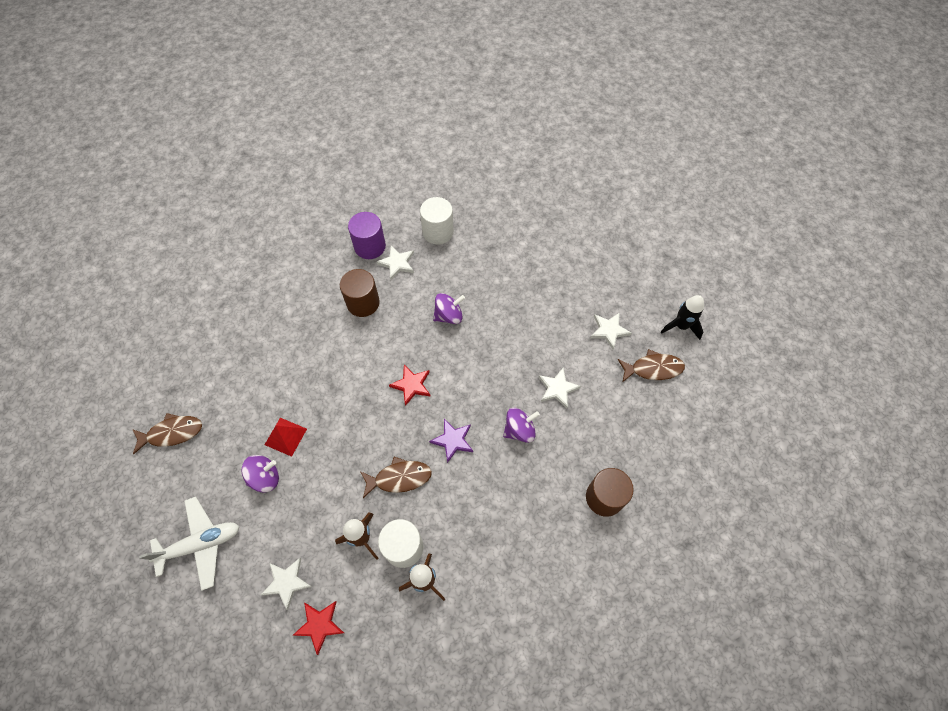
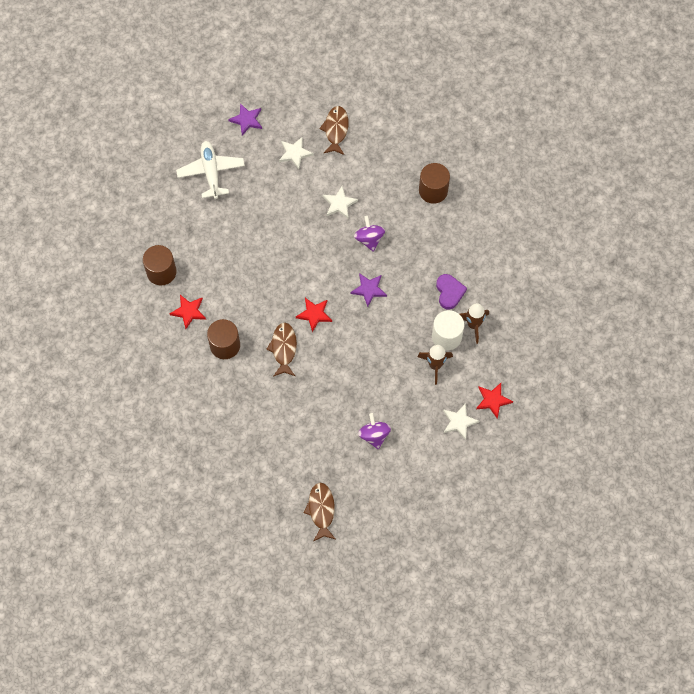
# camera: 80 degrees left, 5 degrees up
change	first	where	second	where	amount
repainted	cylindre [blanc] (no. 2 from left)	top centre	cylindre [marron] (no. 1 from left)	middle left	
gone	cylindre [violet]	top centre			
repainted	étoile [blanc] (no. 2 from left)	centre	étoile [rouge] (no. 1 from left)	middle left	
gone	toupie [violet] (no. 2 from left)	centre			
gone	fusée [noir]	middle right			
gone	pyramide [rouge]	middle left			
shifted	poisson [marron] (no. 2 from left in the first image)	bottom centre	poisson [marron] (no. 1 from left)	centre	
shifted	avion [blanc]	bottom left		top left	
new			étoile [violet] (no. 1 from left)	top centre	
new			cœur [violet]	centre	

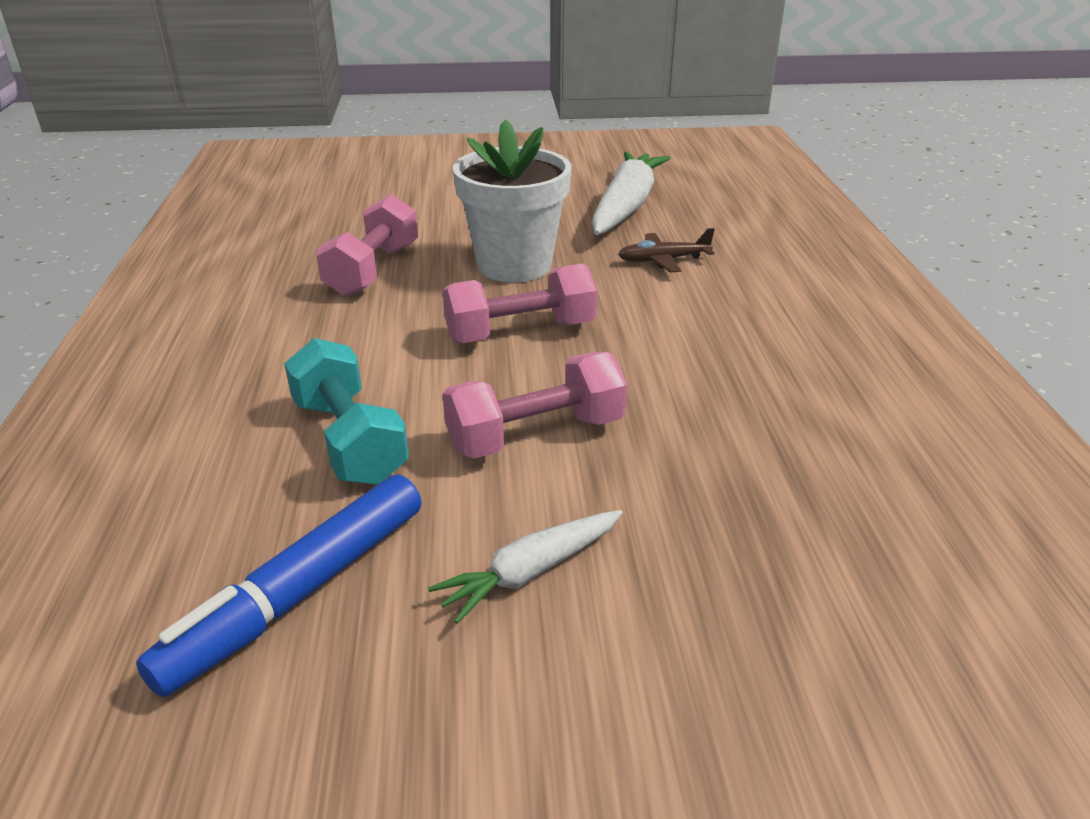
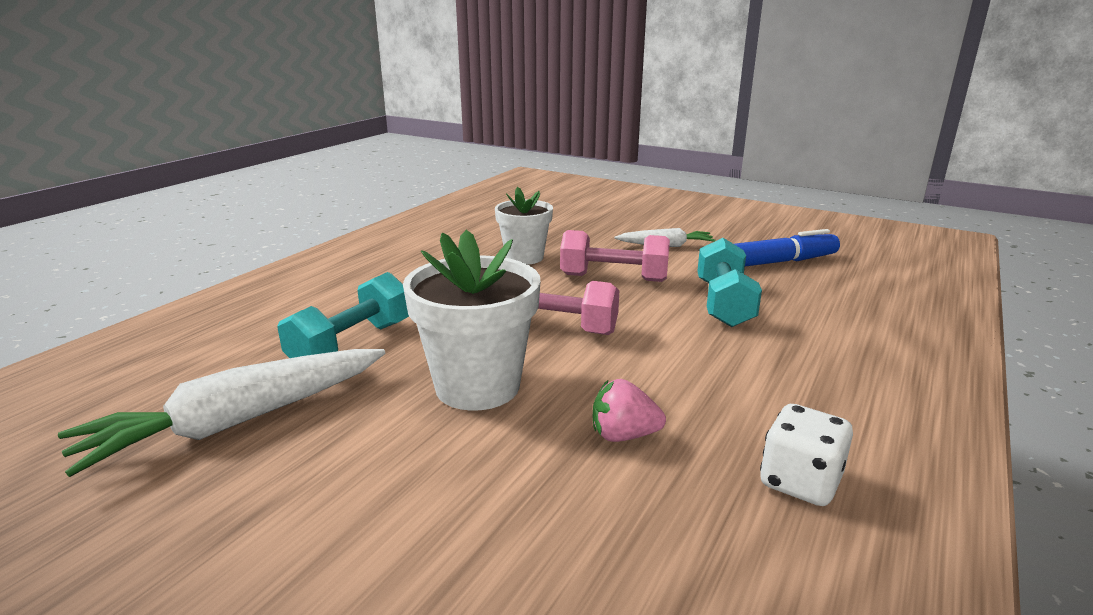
# camera: 145 degrees left, 10 degrees down
change	first	where	second	where	amount
swapped	haltère [rose] (no. 1 from left)	top centre	fraise [rose]	bottom centre	
swapped	avion [marron]	top centre	haltère [turquoise] (no. 1 from left)	middle left	
new			pot de fleurs [blanc] (no. 2 from left)	centre	
new			dé [blanc]	bottom right	

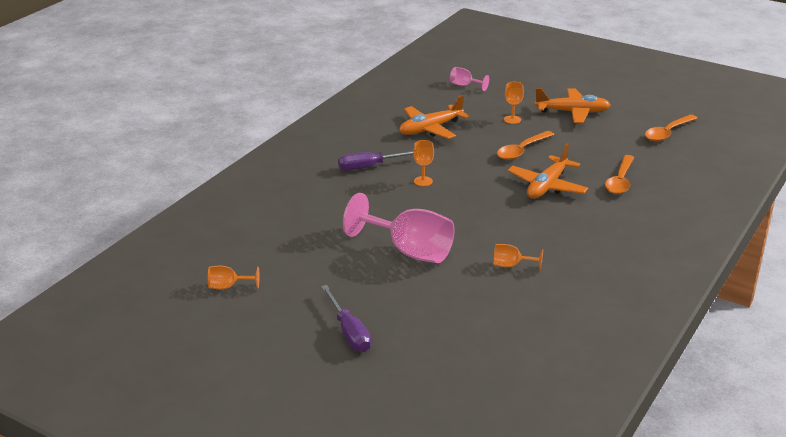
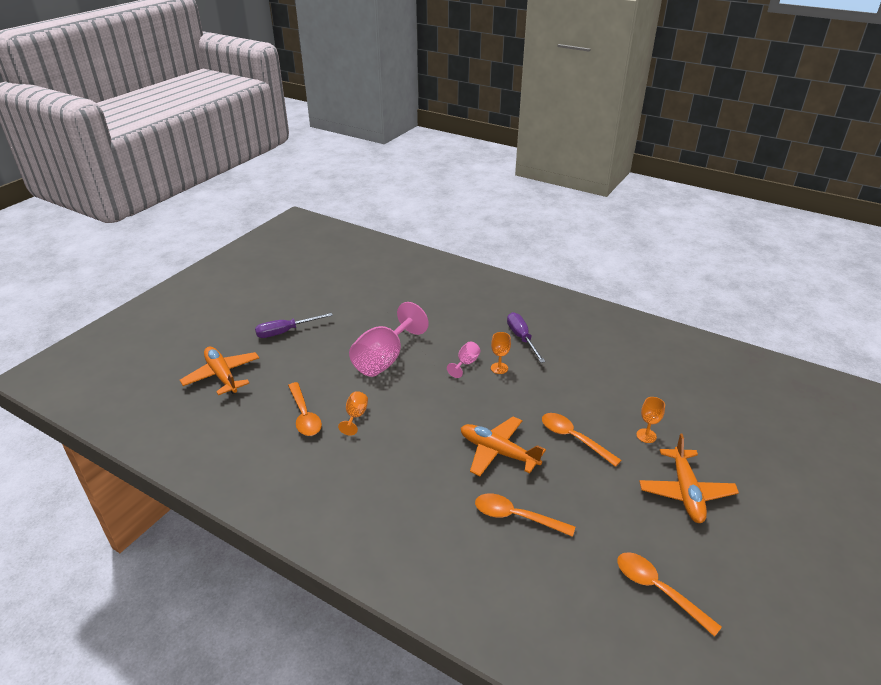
# camera: 90 degrees right, 5 degrees up
change	first	where	second	where	amount
shifted	verre à pied [rose] (no. 2 from left)	top centre		centre	
shifted	avion [orange] (no. 1 from left)	top centre		middle left	
gone	verre à pied [orange] (no. 1 from left)	middle left			
new			cuillère [orange] (no. 1 from left)	centre	

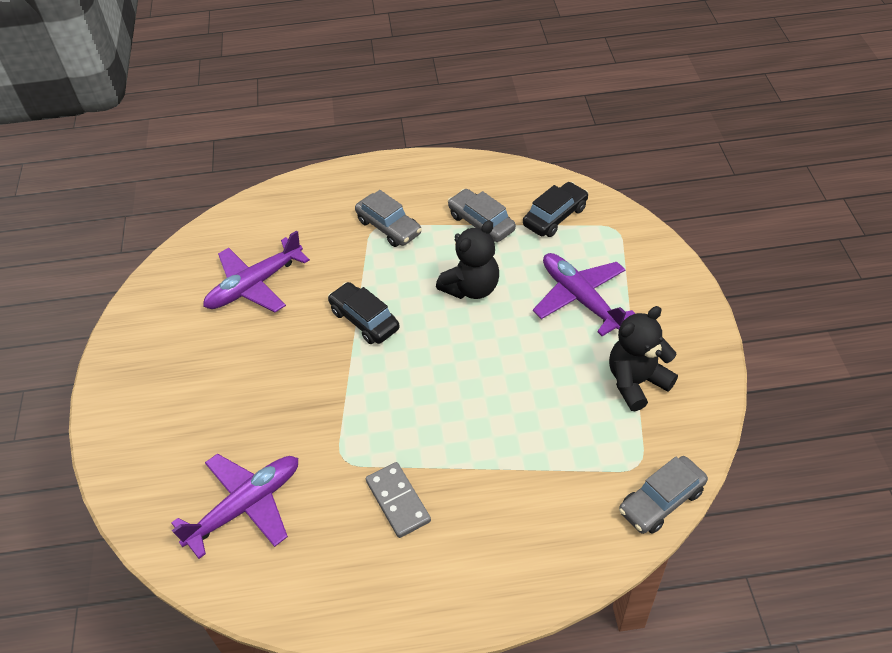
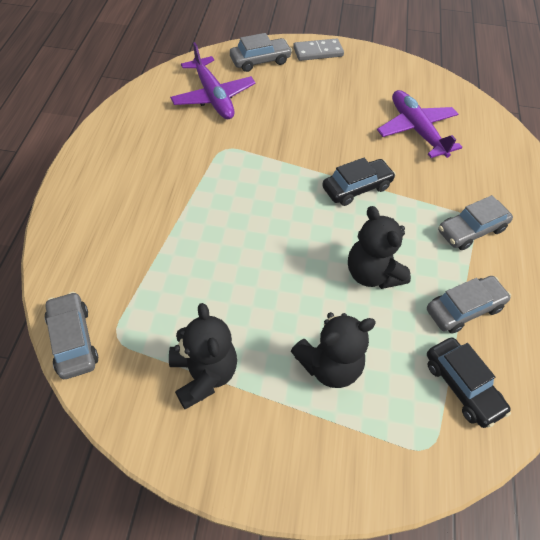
# camera: 100 degrees right, 5 degrees up
change	first	where	second	where	amount
swapped	avion [violet] (no. 3 from left)	centre	ours en peluche [noir] (no. 2 from left)	centre	
shifted	domino [gris]	bottom centre		top centre	
new			voiture [gris] (no. 2 from left)	top centre	

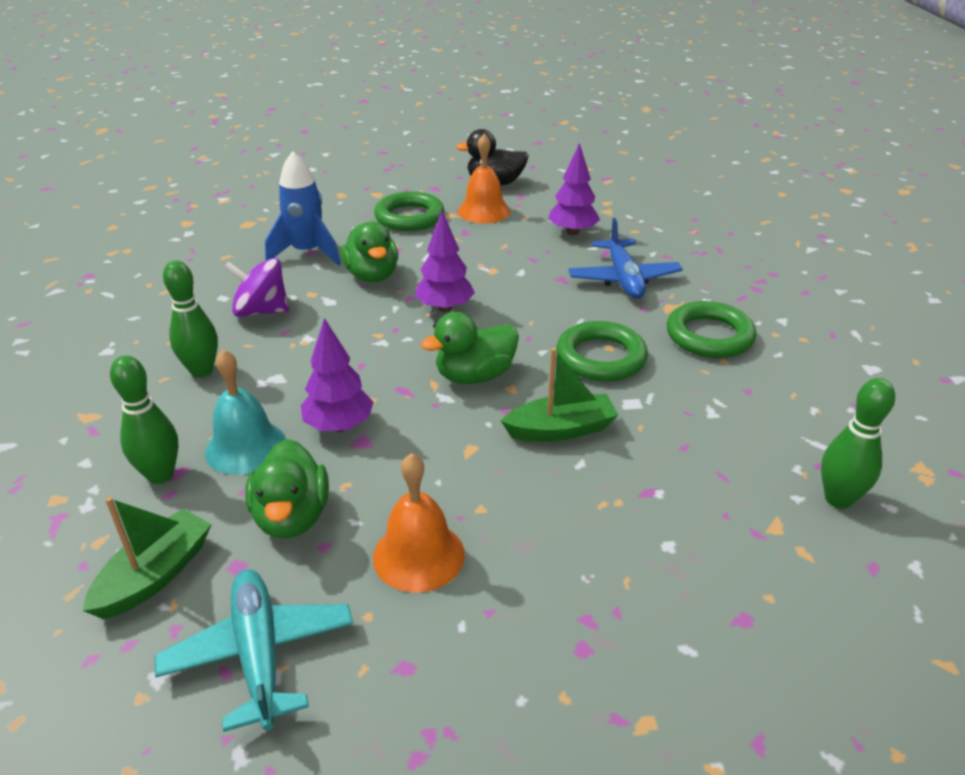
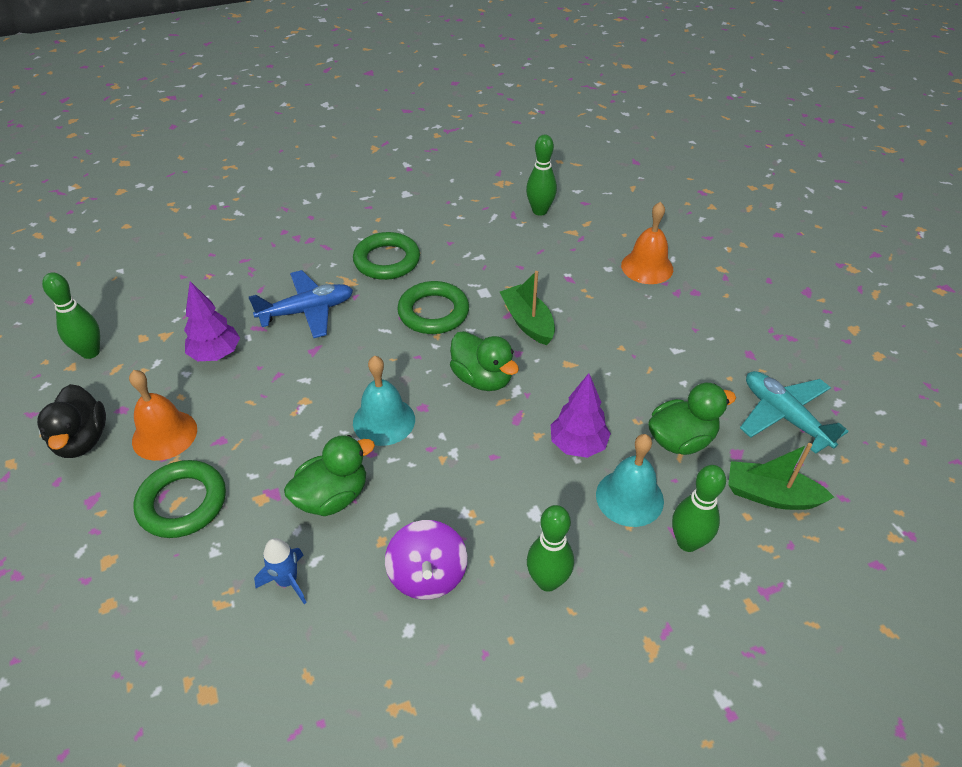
# camera: 105 degrees left, 10 degrees up
change	first	where	second	where	amount
scaled	fusée [bleu]	top left		bottom left	x0.59
swapped	arbre [violet] (no. 2 from left)	centre	cloche [turquoise] (no. 1 from left)	centre	
shifted	cloche [orange] (no. 1 from left in the first image)	bottom centre	cloche [orange] (no. 2 from left)	top right	
rotated	avion [turquoise]	bottom left		middle right	90 degrees clockwise
new			quille [vert] (no. 1 from left)	middle left	

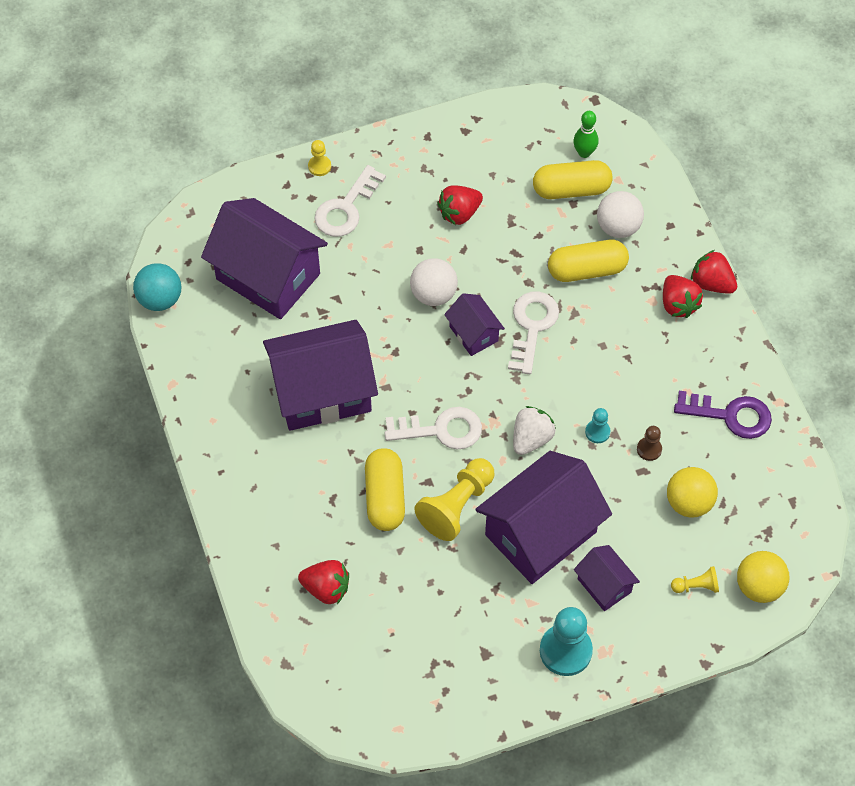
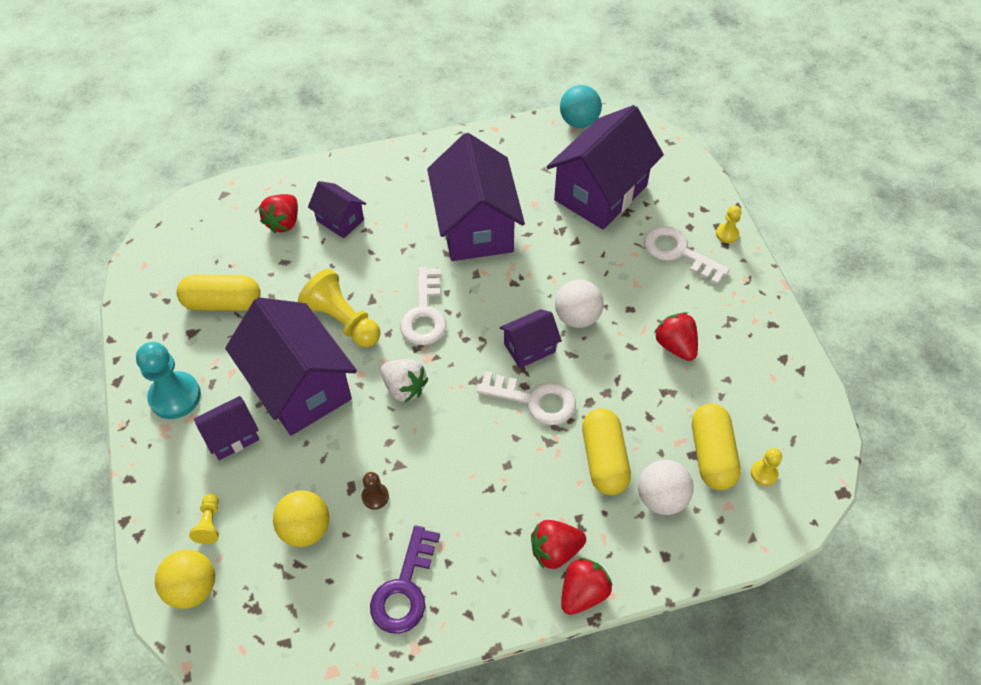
# camera: 95 degrees right, 5 degrees down
change	first	where	second	where	amount
swapped	quille [vert]	top right	pion [jaune] (no. 4 from left)	bottom right	
gone	pion [turquoise] (no. 2 from left)	middle right			
shifted	gélule [jaune] (no. 1 from left)	centre		middle left	
new			maison [violet] (no. 3 from left)	top centre	

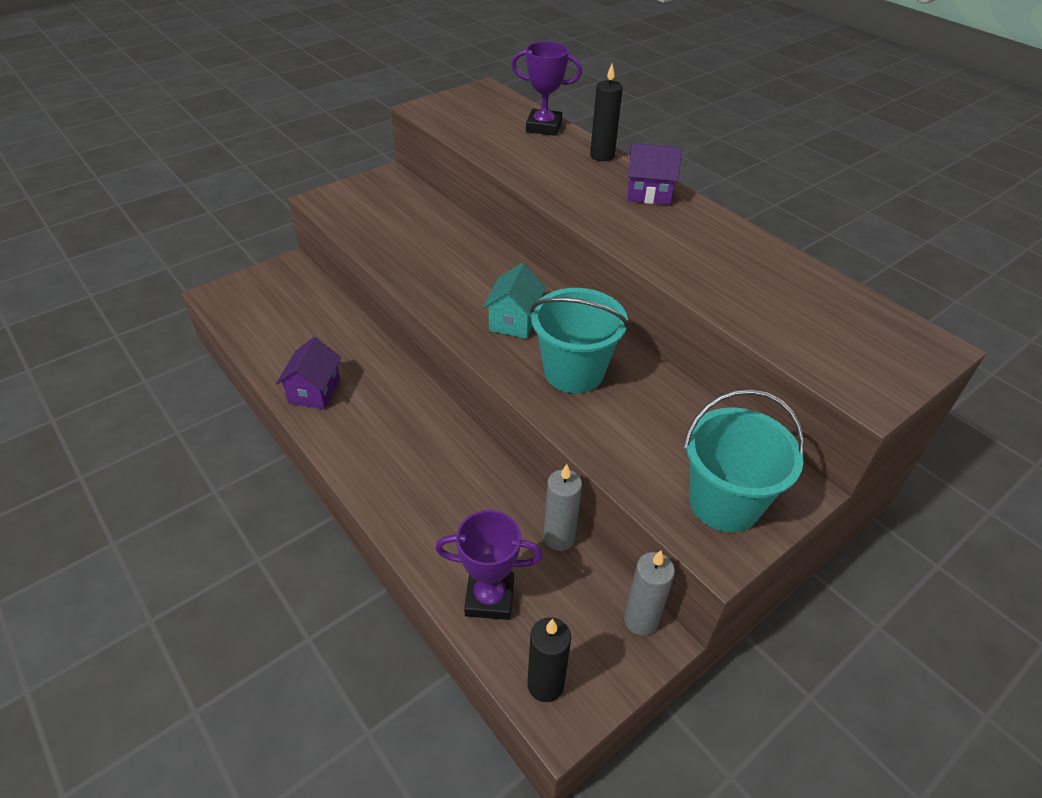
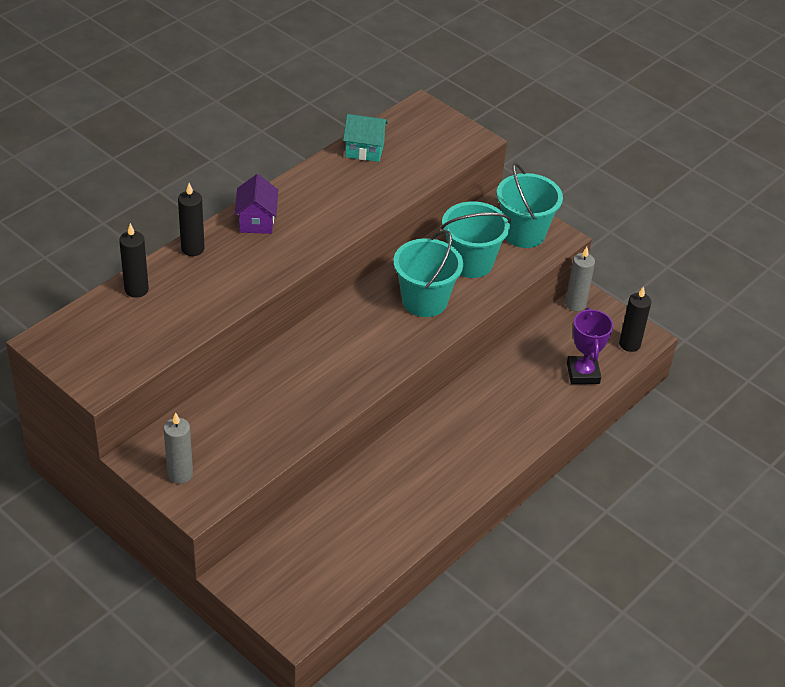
# camera: 100 degrees left, 0 degrees up
change	first	where	second	where	amount
swapped	trophée [violet] (no. 2 from left)	top centre	bougie [noir] (no. 1 from left)	middle left	
shifted	maison [turquoise]	centre		top centre	
gone	maison [violet] (no. 1 from left)	middle left			
shifted	bougie [gris] (no. 1 from left)	centre		middle left	
new			seau [turquoise] (no. 2 from left)	centre	

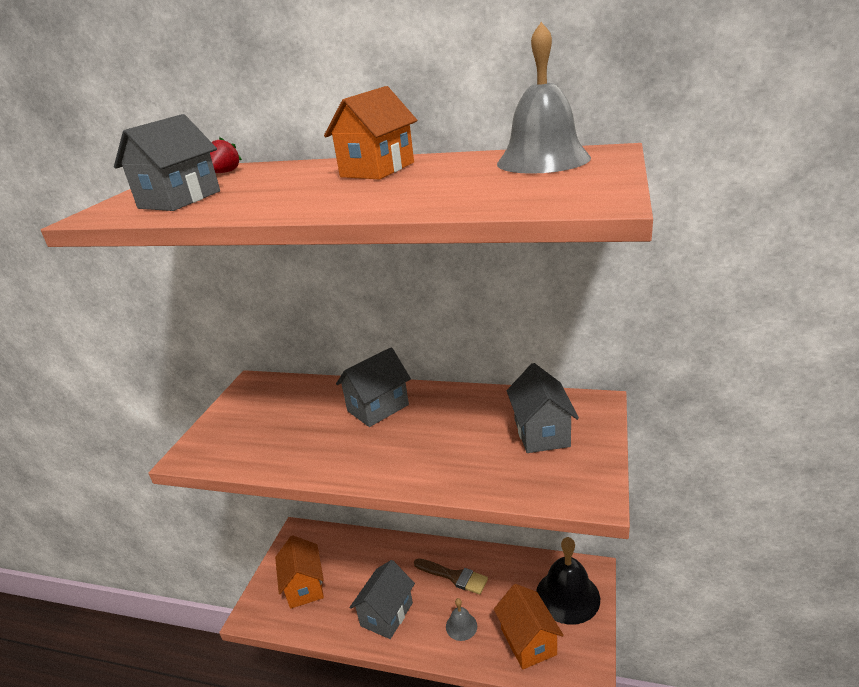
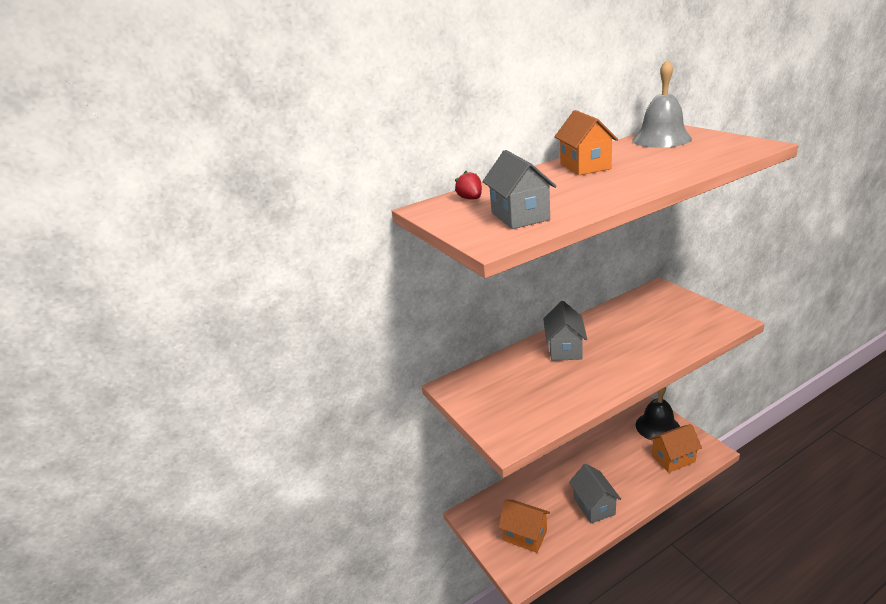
# camera: 45 degrees left, 0 degrees up
change	first	where	second	where	amount
gone	maison [gris] (no. 4 from left)	centre			
gone	pinceau [marron]	bottom centre			
rotated	maison [orange] (no. 3 from left)	bottom centre		bottom right	45 degrees counterclockwise
gone	cloche [gris] (no. 1 from left)	bottom centre			

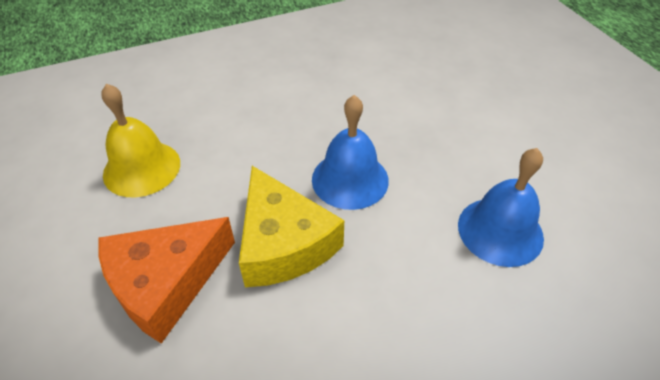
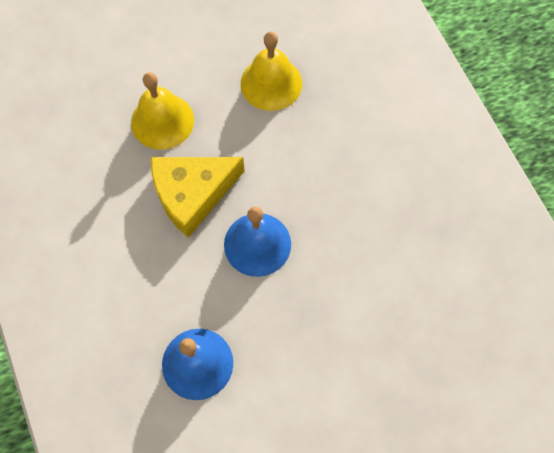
# camera: 90 degrees right, 20 degrees up
change	first	where	second	where	amount
swapped	fromage [orange]	bottom left	cloche [jaune] (no. 1 from left)	top left	

